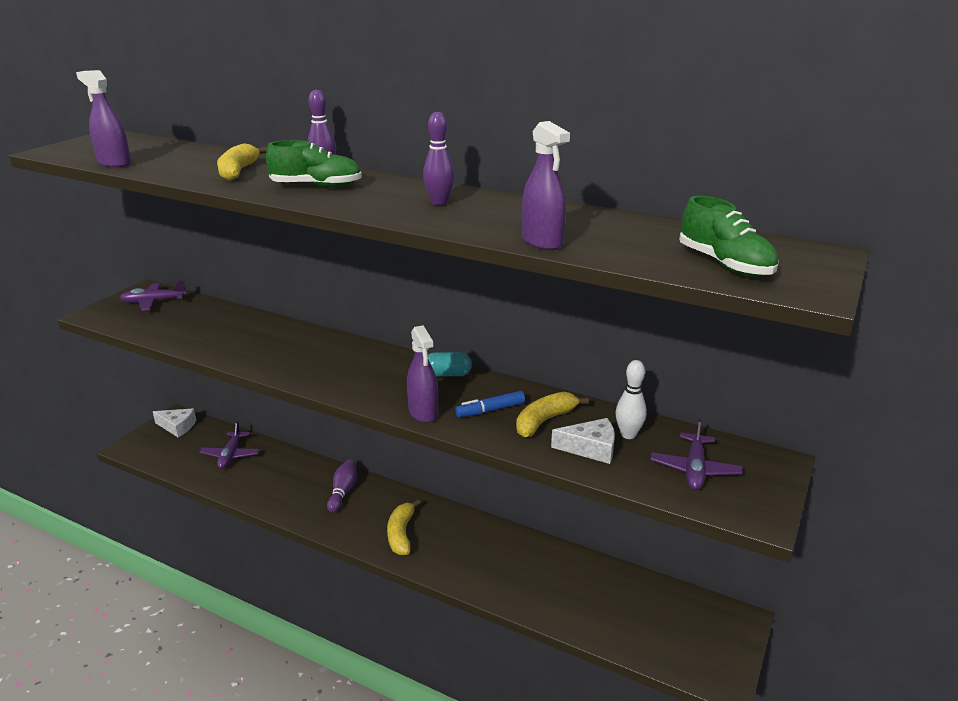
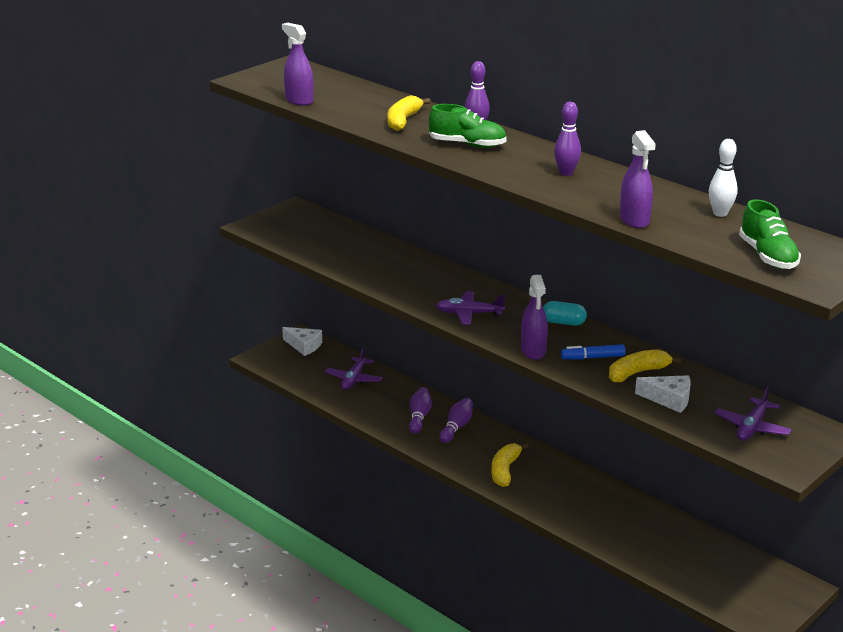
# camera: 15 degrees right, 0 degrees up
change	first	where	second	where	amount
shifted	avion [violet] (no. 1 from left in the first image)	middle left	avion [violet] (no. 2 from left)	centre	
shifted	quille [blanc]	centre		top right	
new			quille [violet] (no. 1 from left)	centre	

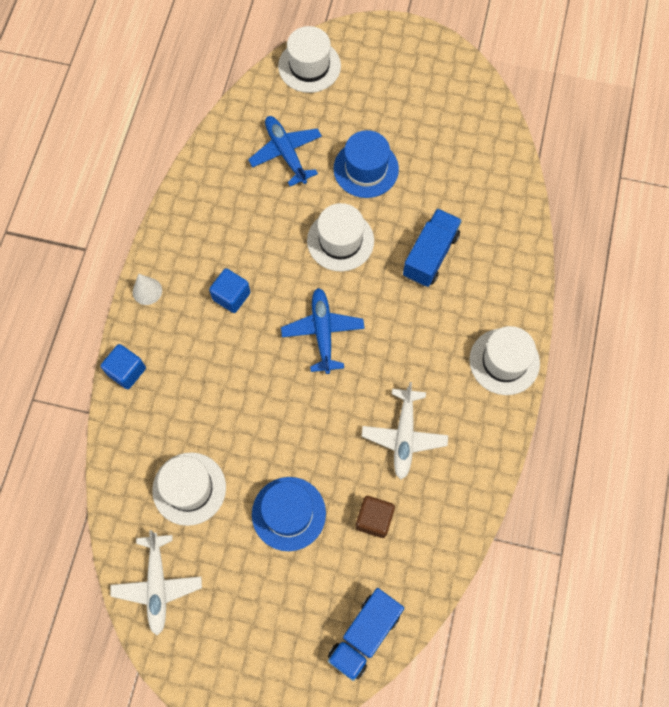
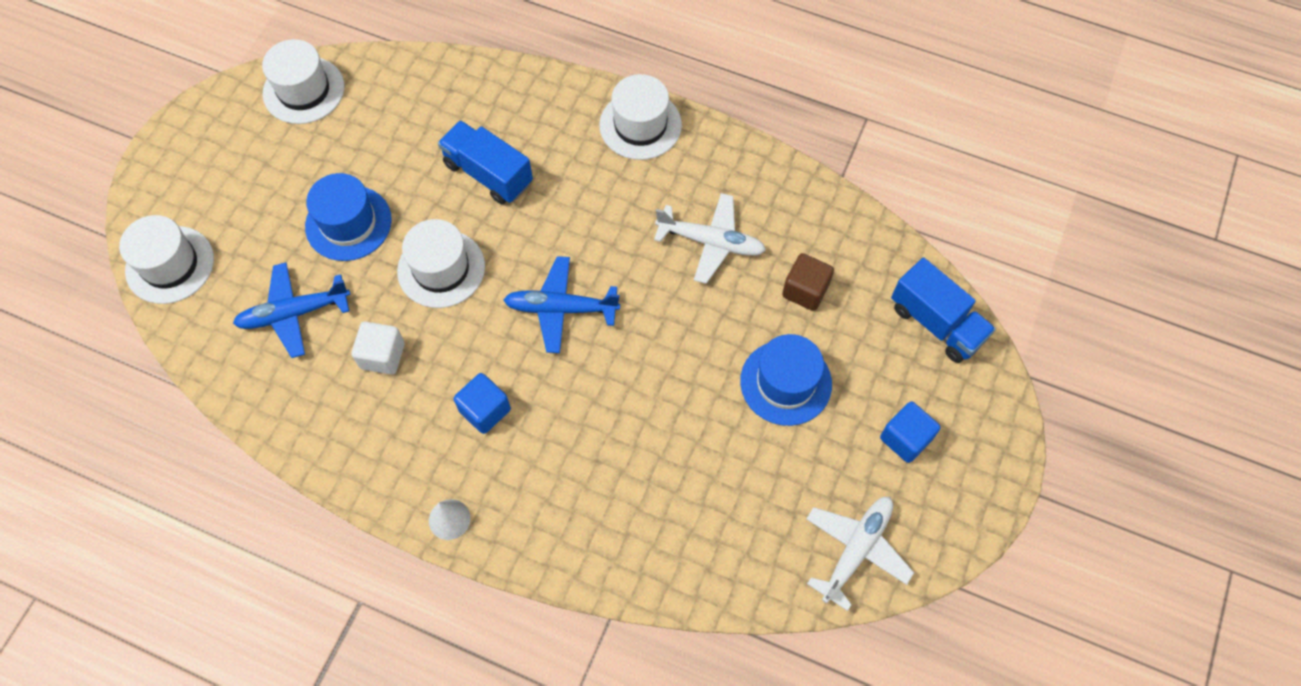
# camera: 80 degrees left, 5 degrees down
change	first	where	second	where	amount
shifted	cube [bleu] (no. 1 from left in the first image)	middle left	cube [bleu] (no. 2 from left)	middle right	
shifted	chapeau [blanc] (no. 1 from left in the first image)	bottom left	chapeau [blanc] (no. 2 from left)	top left	
rotated	avion [blanc] (no. 1 from left in the first image)	bottom left	avion [blanc] (no. 2 from left)	bottom centre	60 degrees counterclockwise
new			cube [blanc]	middle left	

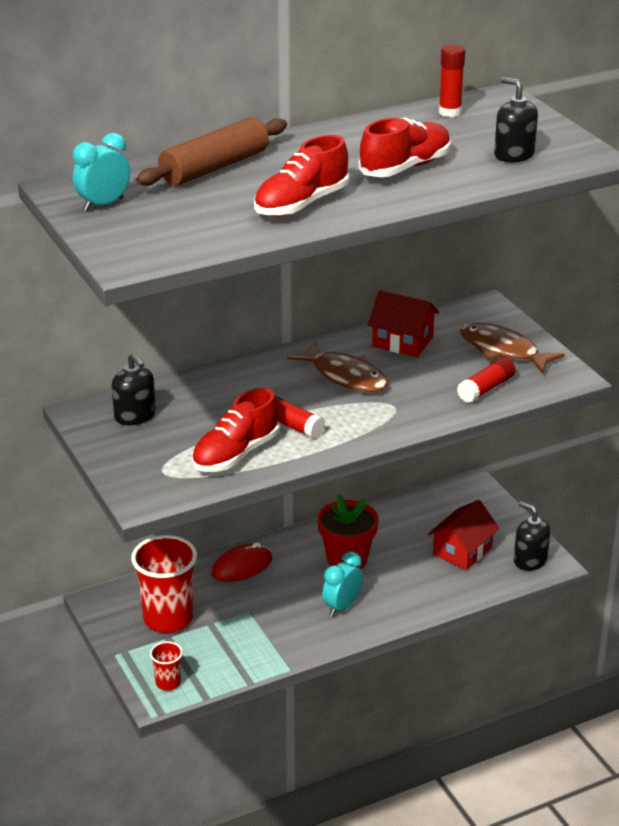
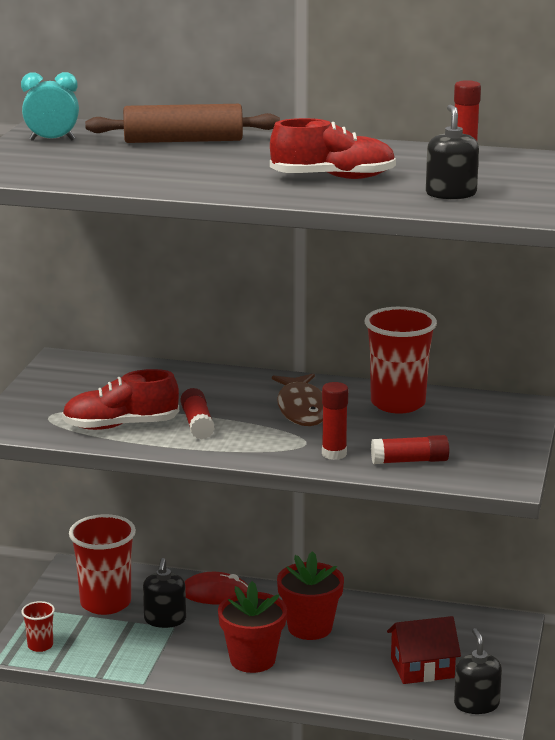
# camera: 40 degrees right, 10 degrees down
change	first	where	second	where	amount
gone	chaussure [rouge] (no. 2 from left)	top centre			
swapped	maison [rouge] (no. 1 from left)	centre	gobelet [rouge] (no. 3 from left)	middle right	
gone	poisson [marron] (no. 2 from left)	middle right			
shifted	distributeur de savon [noir] (no. 1 from left)	middle left		bottom left	
swapped	réveil [turquoise] (no. 2 from left)	bottom centre	pot de fleurs [rouge] (no. 1 from left)	bottom centre	
new			bâton de colle [rouge] (no. 2 from left)	centre	

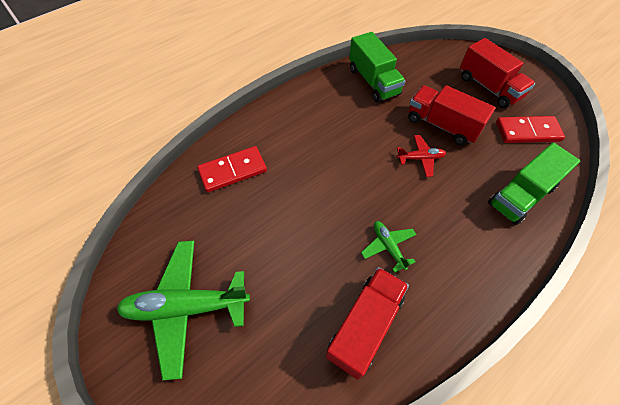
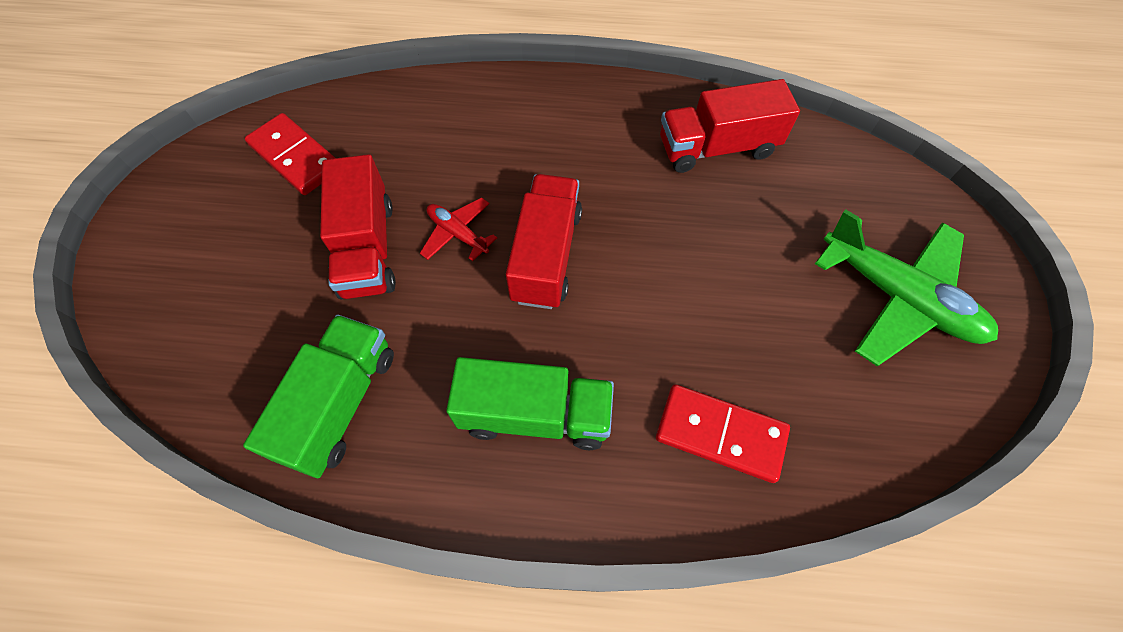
# camera: 135 degrees left, 5 degrees up
change	first	where	second	where	amount
shifted	camion [rouge] (no. 3 from left in the first image)	top right	camion [rouge] (no. 2 from left)	centre	
shifted	camion [vert] (no. 2 from left)	middle right		centre	
gone	avion [vert] (no. 2 from left)	centre			

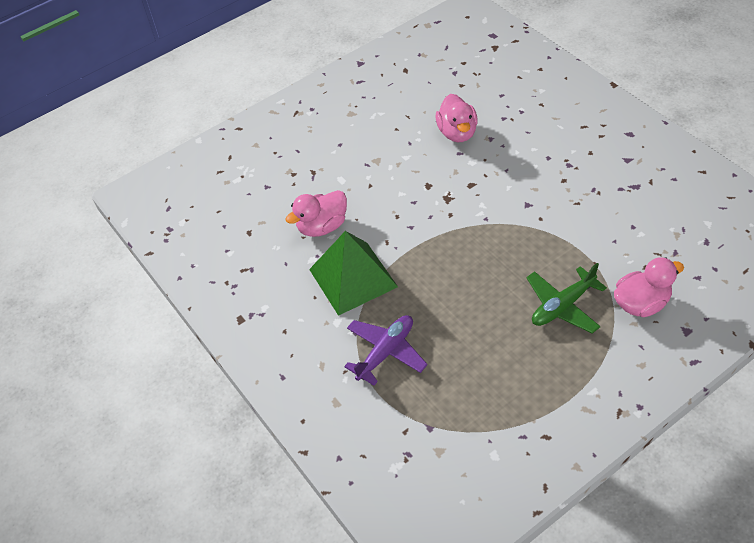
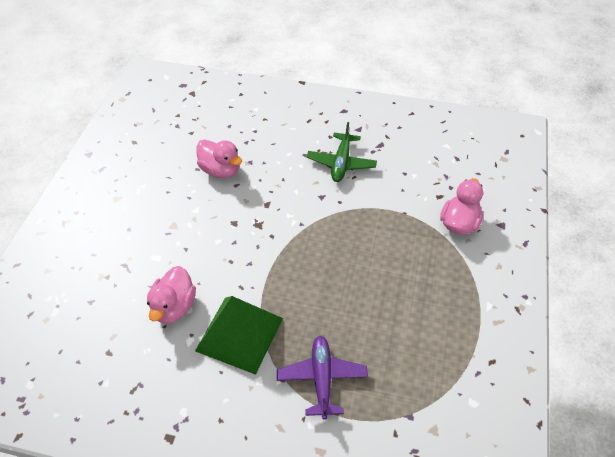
# camera: 45 degrees left, 0 degrees up
change	first	where	second	where	amount
shifted	avion [vert]	middle right		top centre	

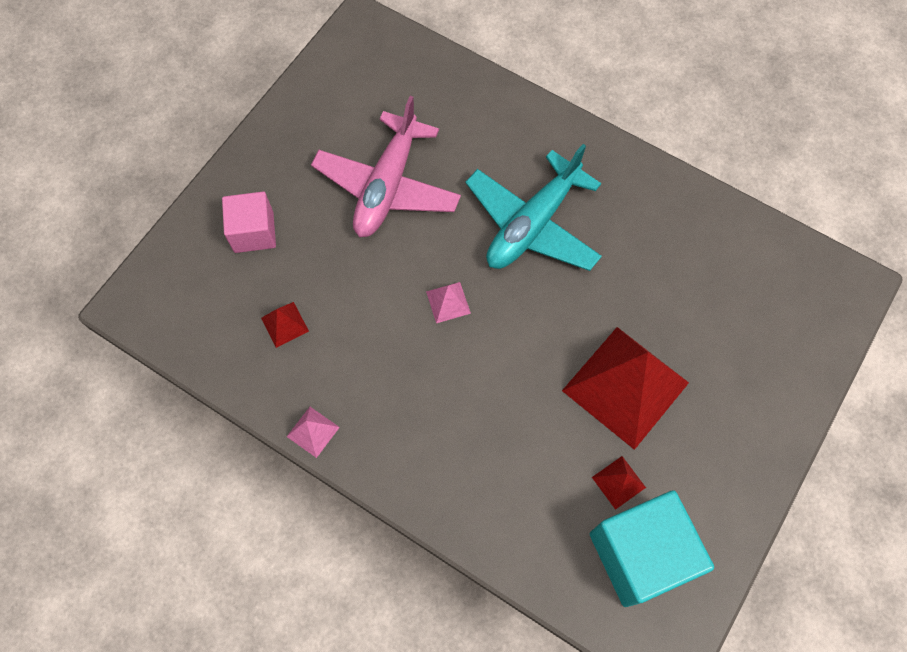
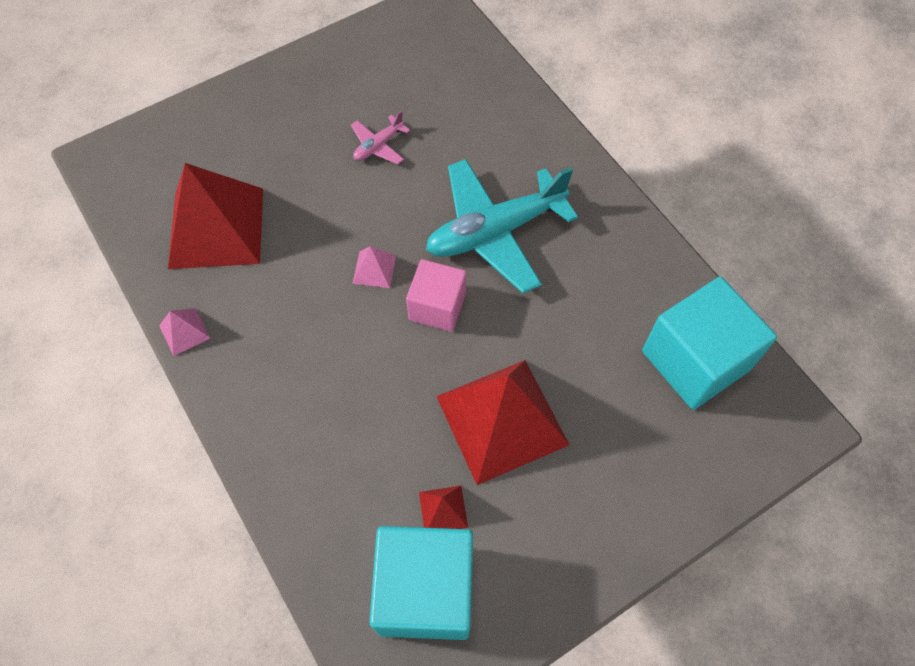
# camera: 25 degrees right, 5 degrees down
change	first	where	second	where	amount
scaled	avion [rose]	top centre		top centre	x0.45
shifted	cube [rose]	middle left		centre	
scaled	pyramide [rouge] (no. 1 from left)	middle left		top left	x2.43
new			cube [turquoise] (no. 2 from left)	middle right	

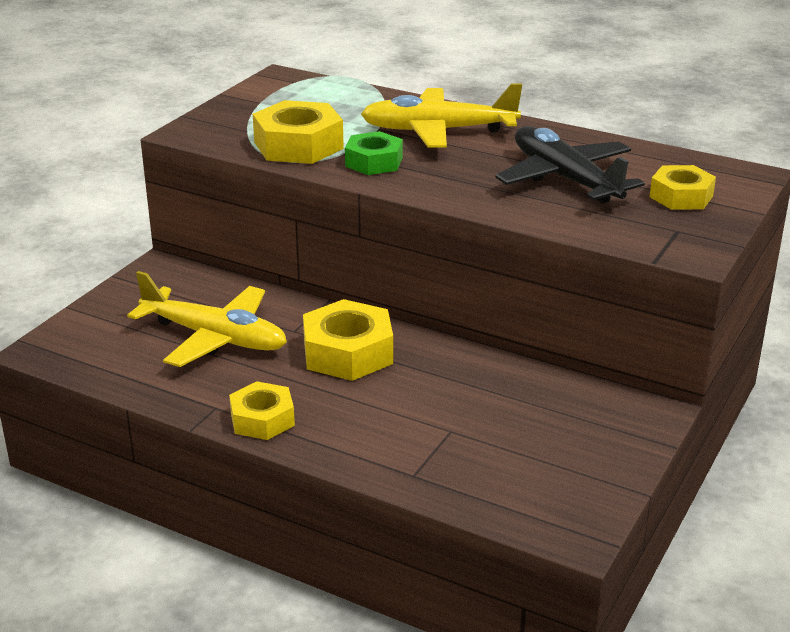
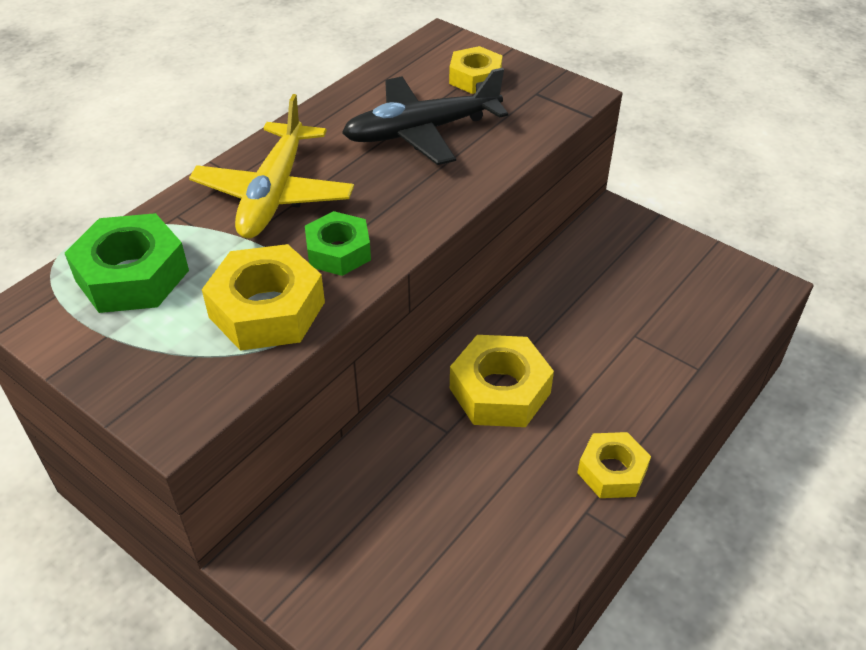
# camera: 80 degrees left, 15 degrees up
change	first	where	second	where	amount
gone	avion [jaune] (no. 1 from left)	middle left			
new			écrou [vert] (no. 1 from left)	middle left	

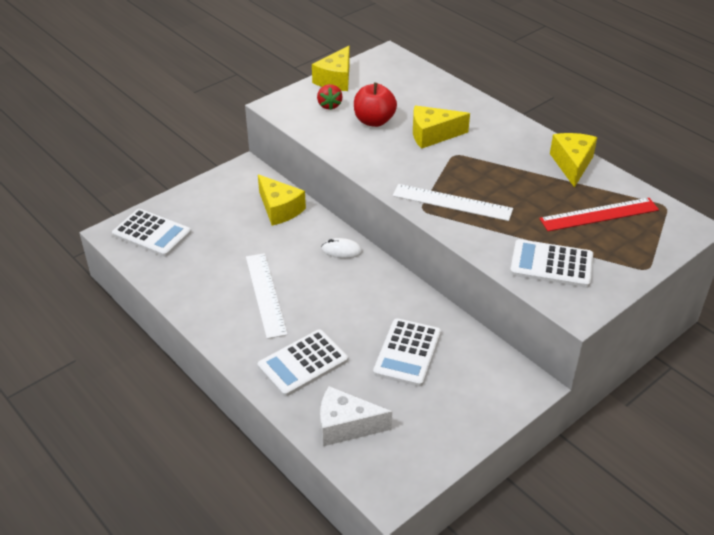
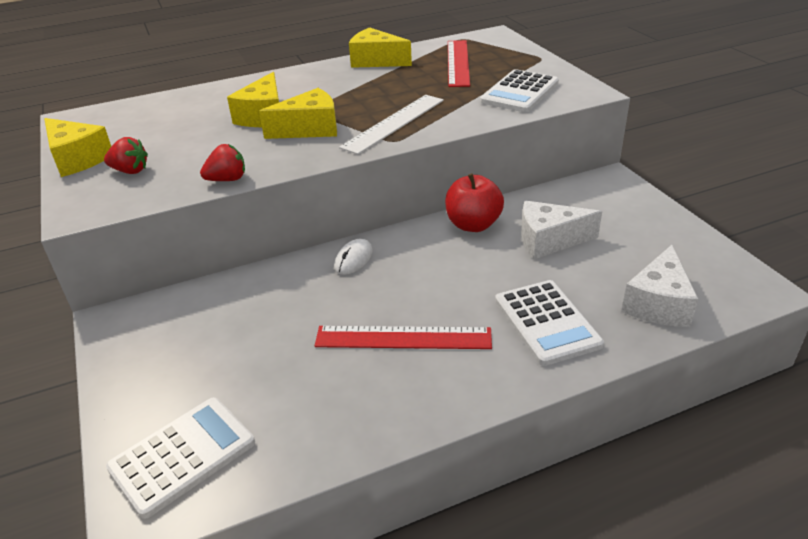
# camera: 70 degrees left, 5 degrees down
change	first	where	second	where	amount
shifted	pomme [rouge]	top centre		centre	
shifted	fromage [jaune] (no. 1 from left in the first image)	centre	fromage [jaune] (no. 3 from left)	top centre	
repainted	règle [blanc] (no. 1 from left)	centre	règle [rouge] (no. 1 from left)	centre	
swapped	calculatrice [blanc] (no. 3 from left)	centre	fromage [blanc] (no. 1 from left)	middle right	
new			fraise [rouge] (no. 2 from left)	top left	

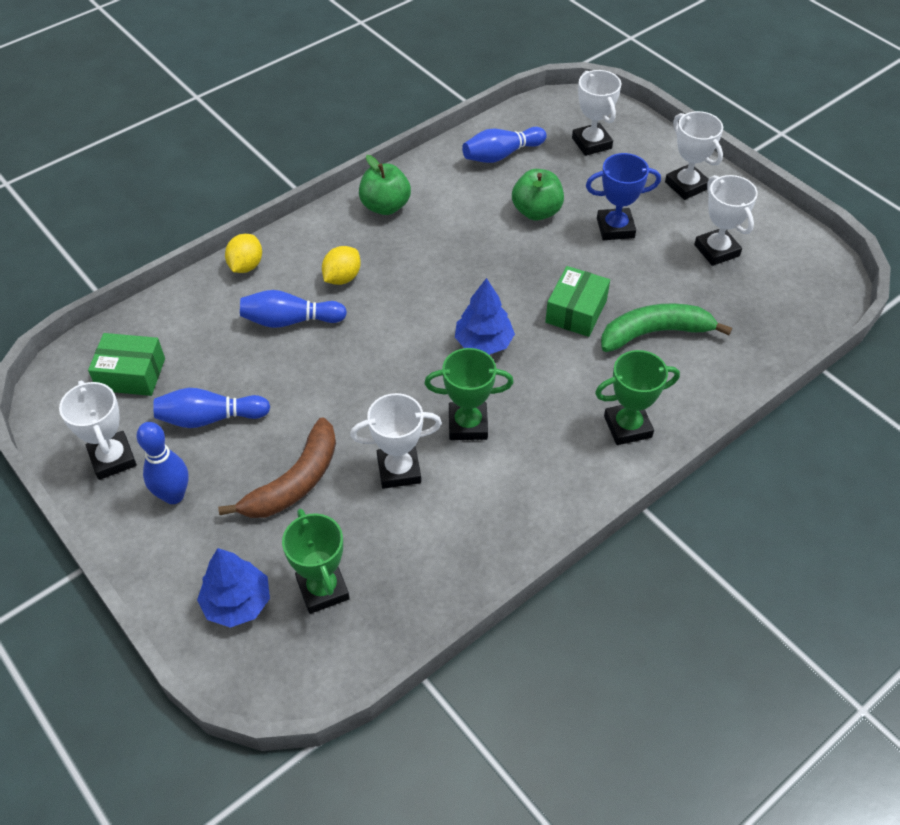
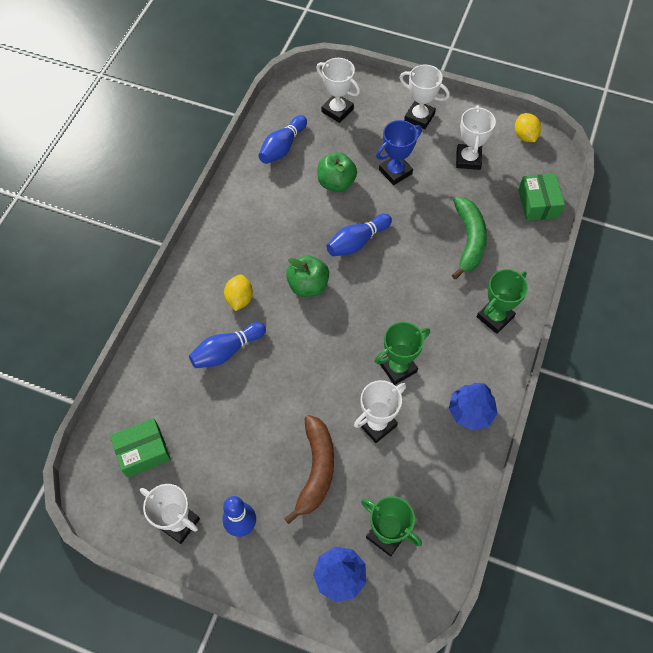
# camera: 30 degrees left, 10 degrees up
change	first	where	second	where	amount
shifted	pomme [vert] (no. 1 from left)	top centre		centre	
rotated	trophée [blanc] (no. 5 from left)	top right		top right	60 degrees clockwise
shifted	citron [jaune] (no. 1 from left in the first image)	top left	citron [jaune] (no. 2 from left)	top right	
shifted	boîte [vert] (no. 2 from left)	centre		top right	
shifted	arbre [bleu] (no. 2 from left)	centre		middle right	
rotated	banane [vert]	middle right		middle right	135 degrees clockwise
shifted	quille [bleu] (no. 2 from left in the first image)	middle left	quille [bleu] (no. 4 from left)	centre	

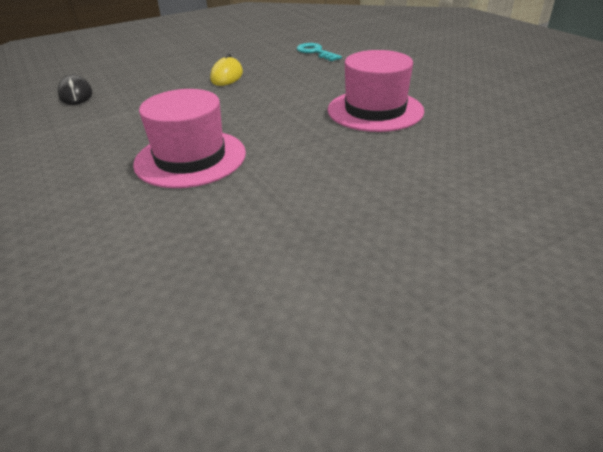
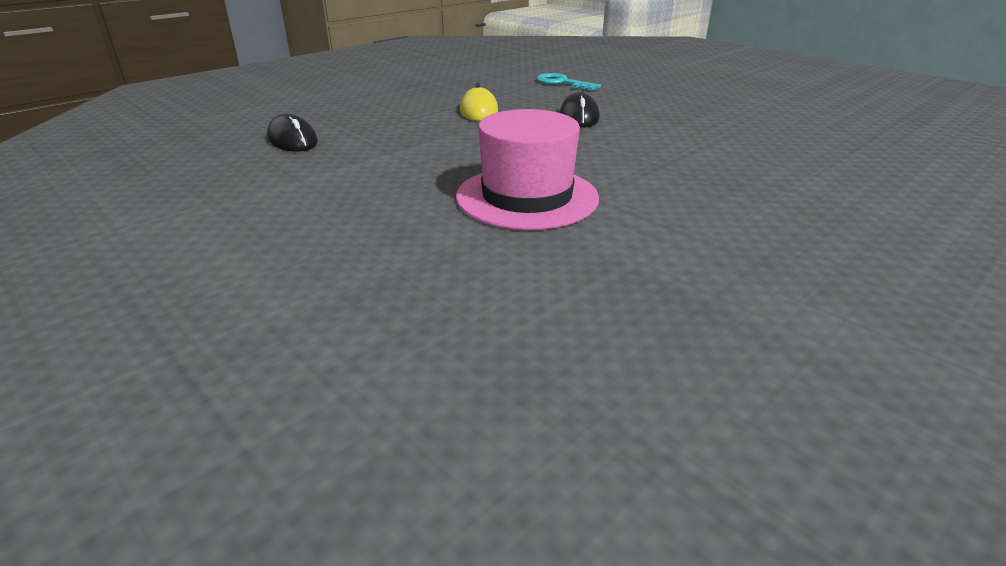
# camera: 15 degrees left, 5 degrees down
change	first	where	second	where	amount
gone	chapeau [rose] (no. 2 from left)	top centre			
new			souris [noir] (no. 2 from left)	top centre	

